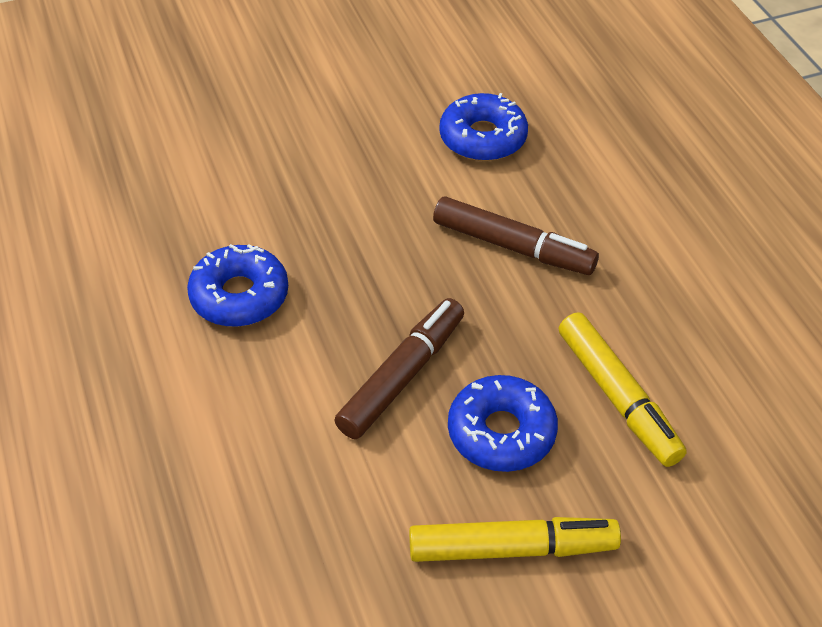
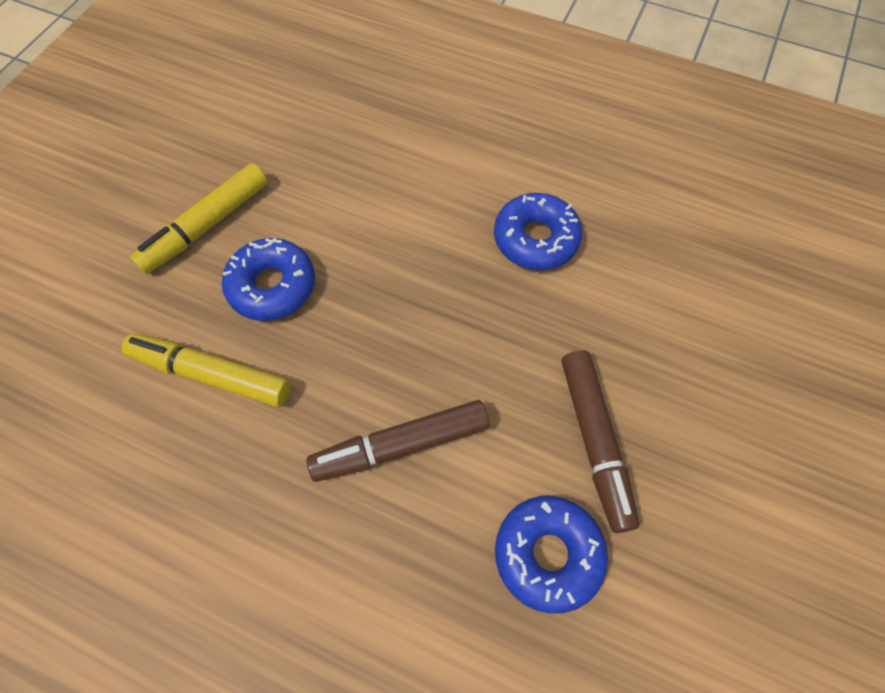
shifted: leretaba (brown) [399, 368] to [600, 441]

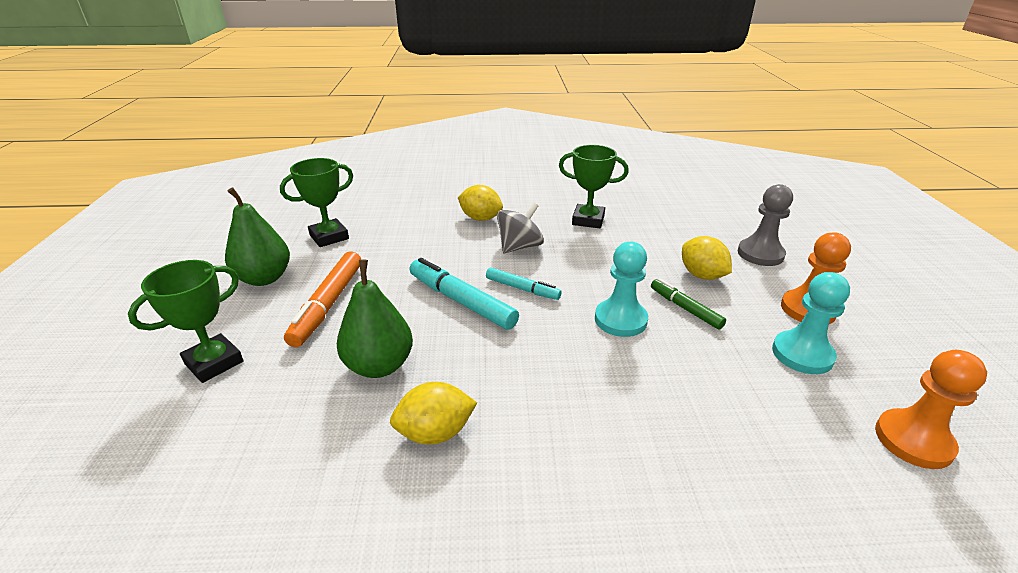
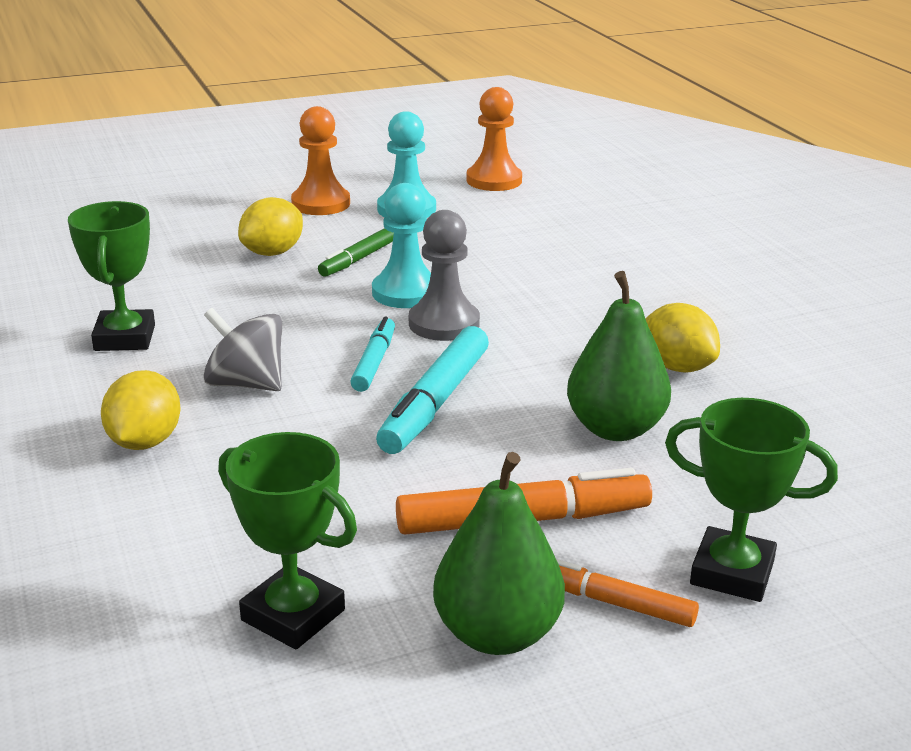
new: leretaba (orange) [627, 593]
shifted: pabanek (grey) [765, 225] to [444, 275]

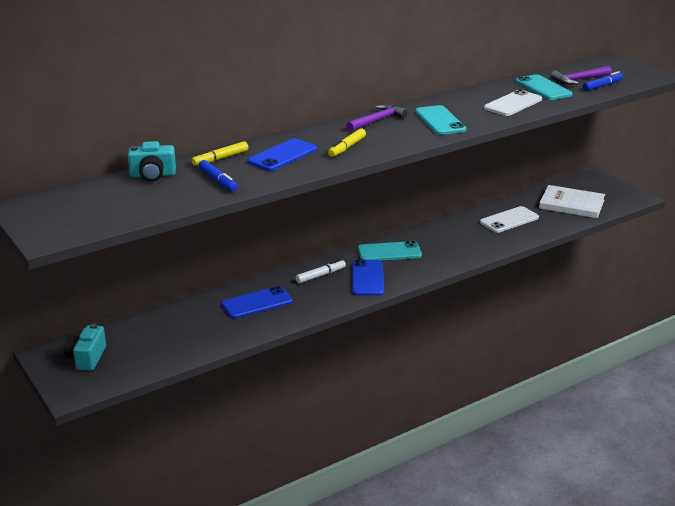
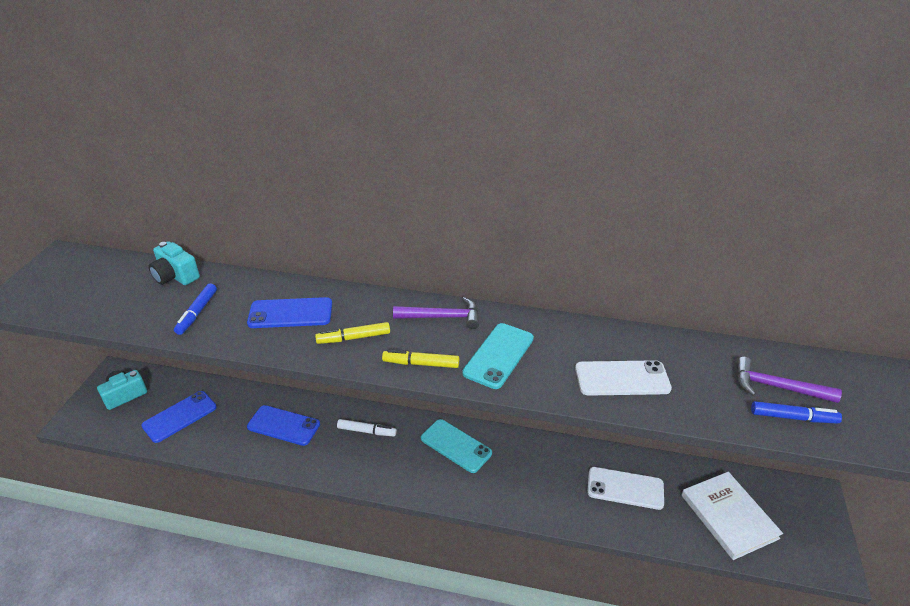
gone: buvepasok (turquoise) [543, 87]
shifted: leretaba (yellow) [220, 153] to [420, 359]; buvepasok (blue) [368, 278] to [179, 417]

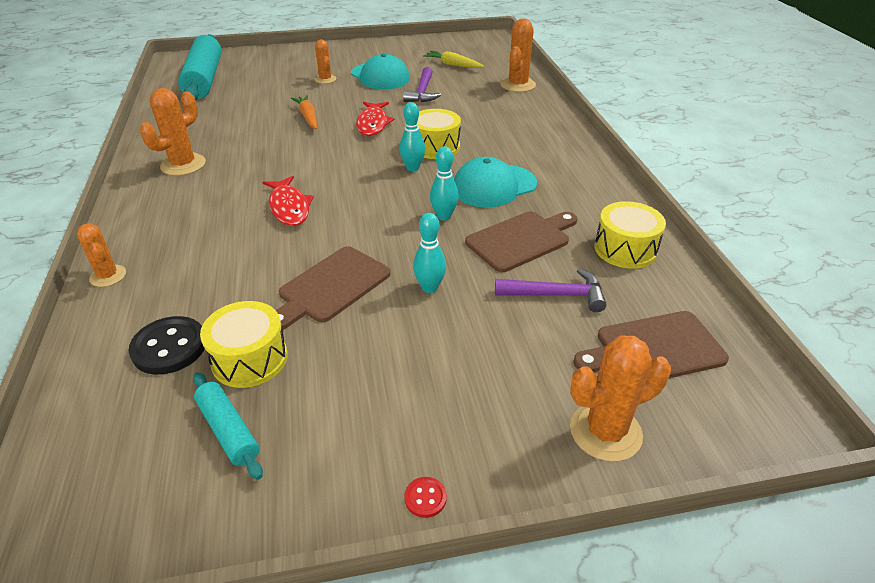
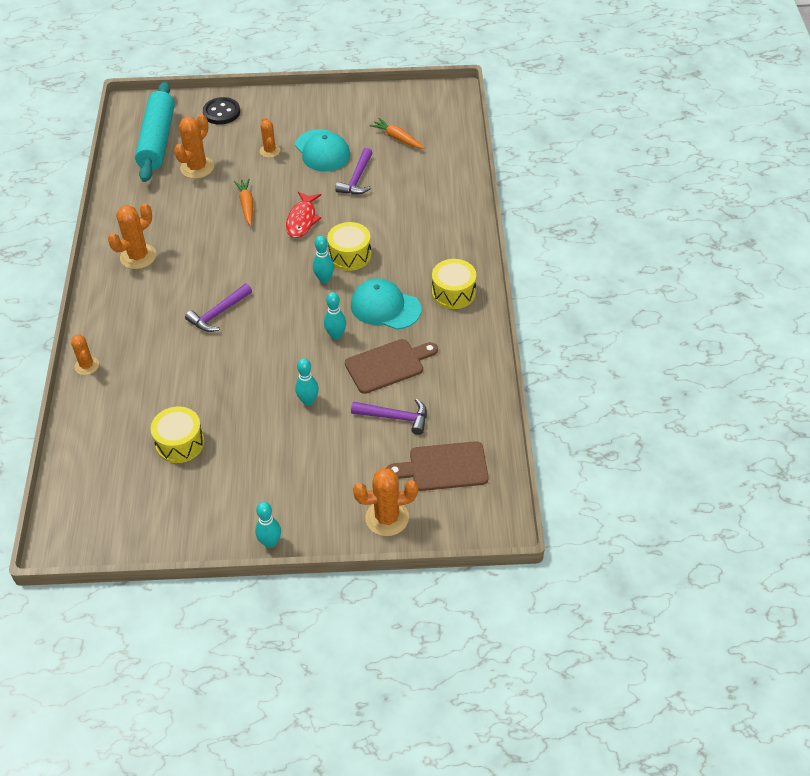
gone: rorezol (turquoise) [228, 426]; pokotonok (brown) [333, 288]
shifted: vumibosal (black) [166, 345] to [221, 111]; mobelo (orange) [518, 55] to [194, 146]; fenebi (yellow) [630, 235] to [454, 284]
swapped: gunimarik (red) [288, 201] to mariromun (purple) [218, 308]; vumibosal (red) [425, 497] to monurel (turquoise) [268, 525]
repainted: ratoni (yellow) [453, 59] to ratoni (orange) [397, 133]
rotated: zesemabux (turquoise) [495, 182] = [386, 304] 45 degrees clockwise

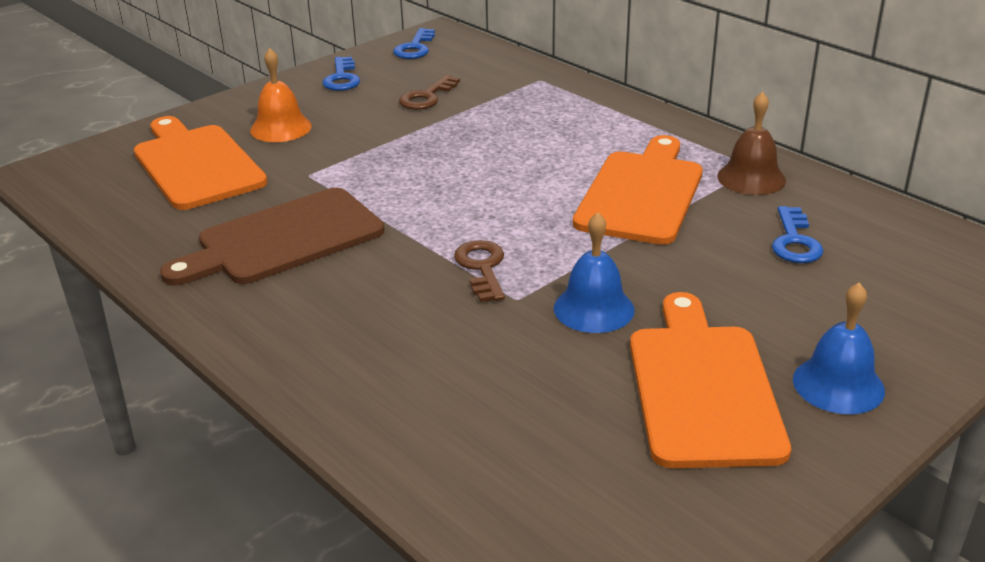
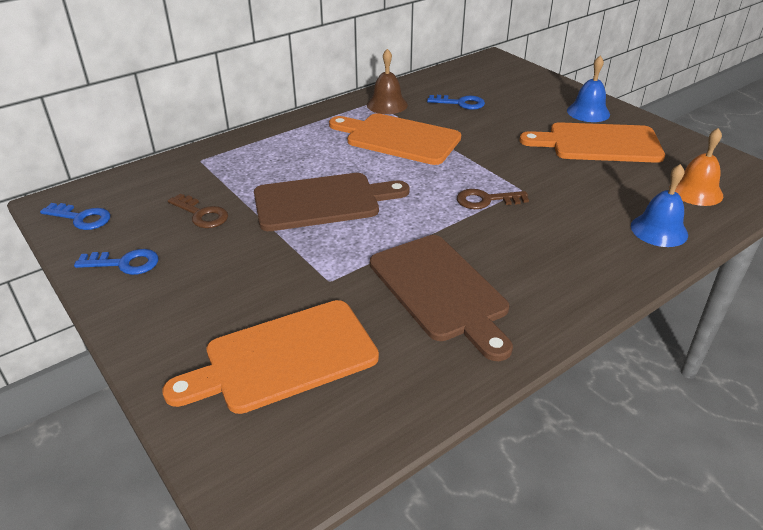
new: pokotonok (brown) [332, 202]
shifted: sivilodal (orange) [281, 95] to [699, 167]; sivilodal (blue) [594, 272] to [659, 205]

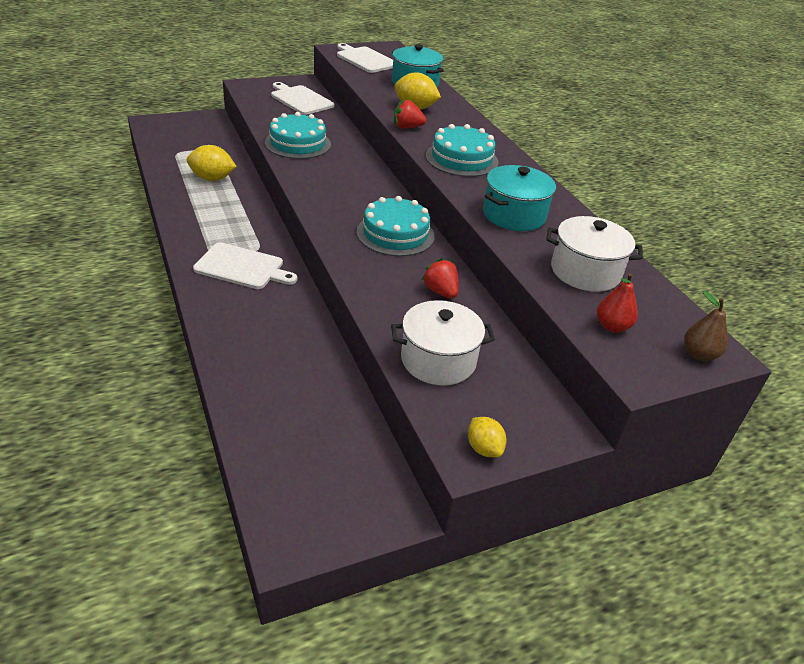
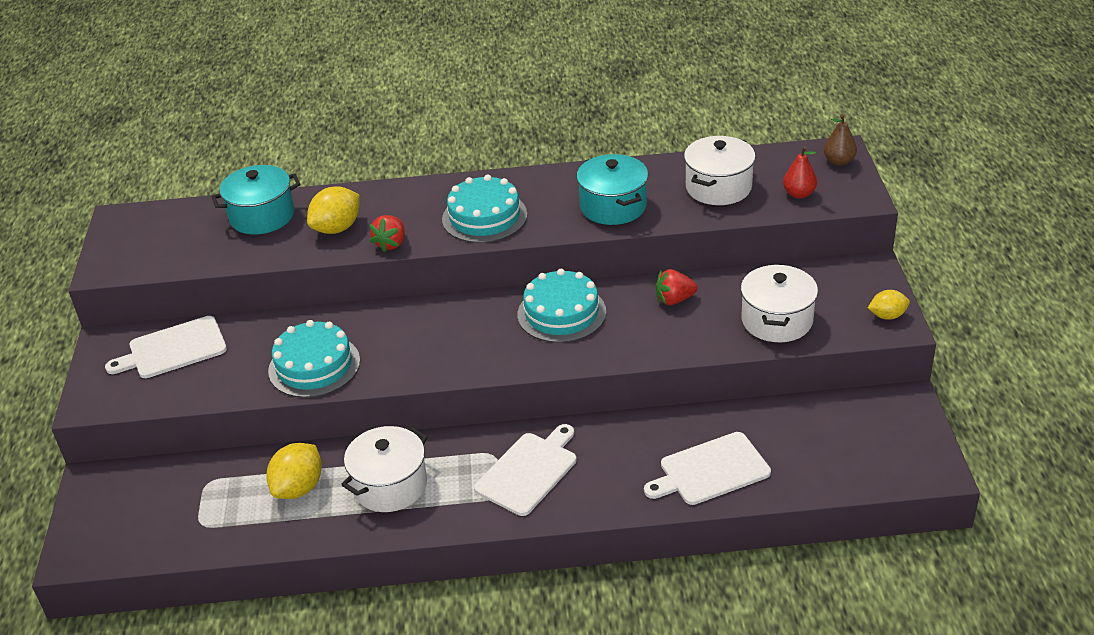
new: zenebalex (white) [384, 469]
shifted: pokotonok (white) [365, 58] to [707, 468]

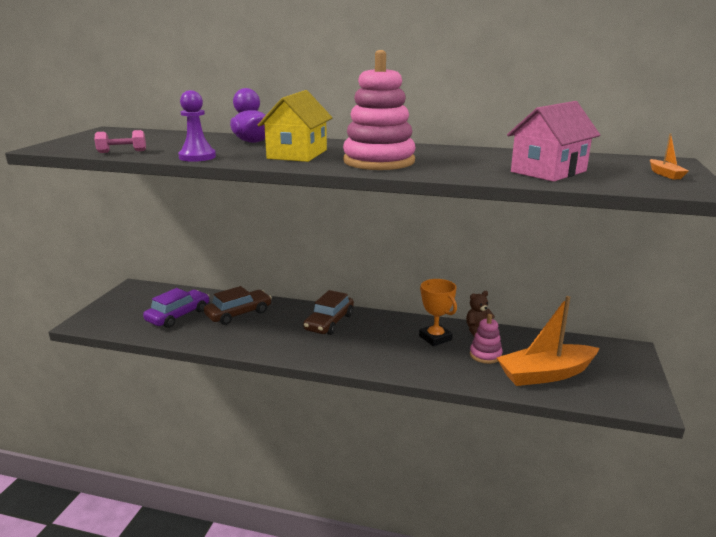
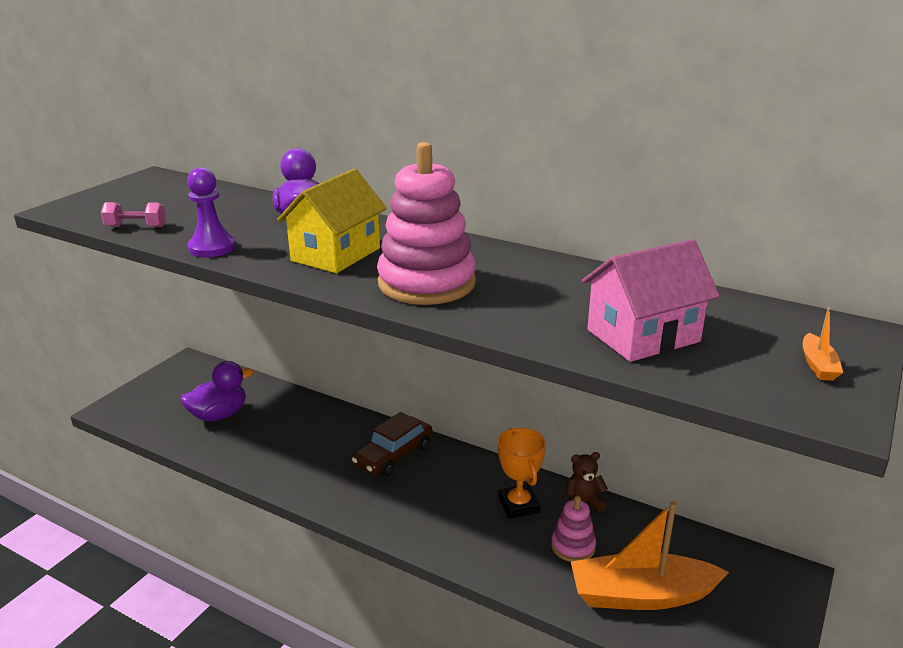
gone: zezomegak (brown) [238, 305]
swapped: zezomegak (purple) [176, 308] to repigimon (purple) [217, 391]

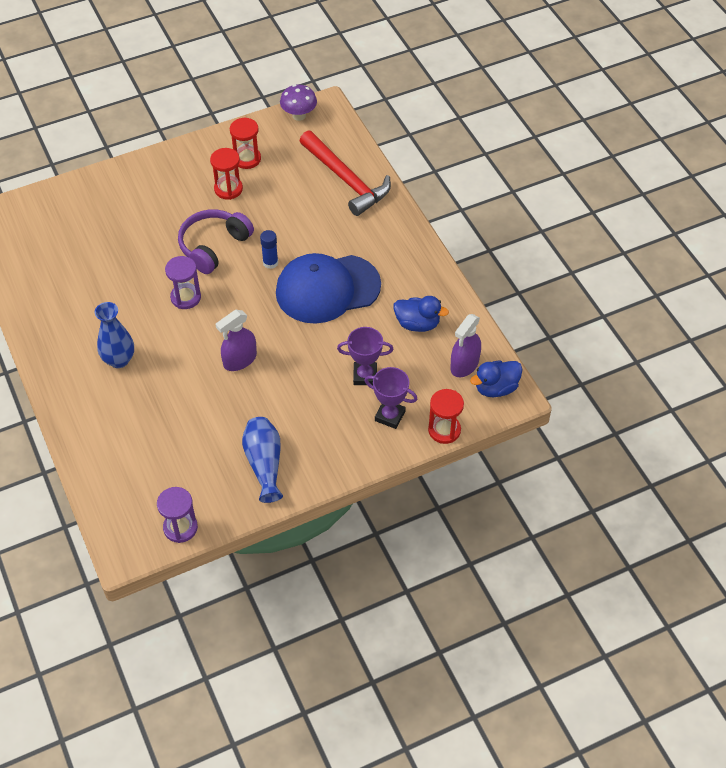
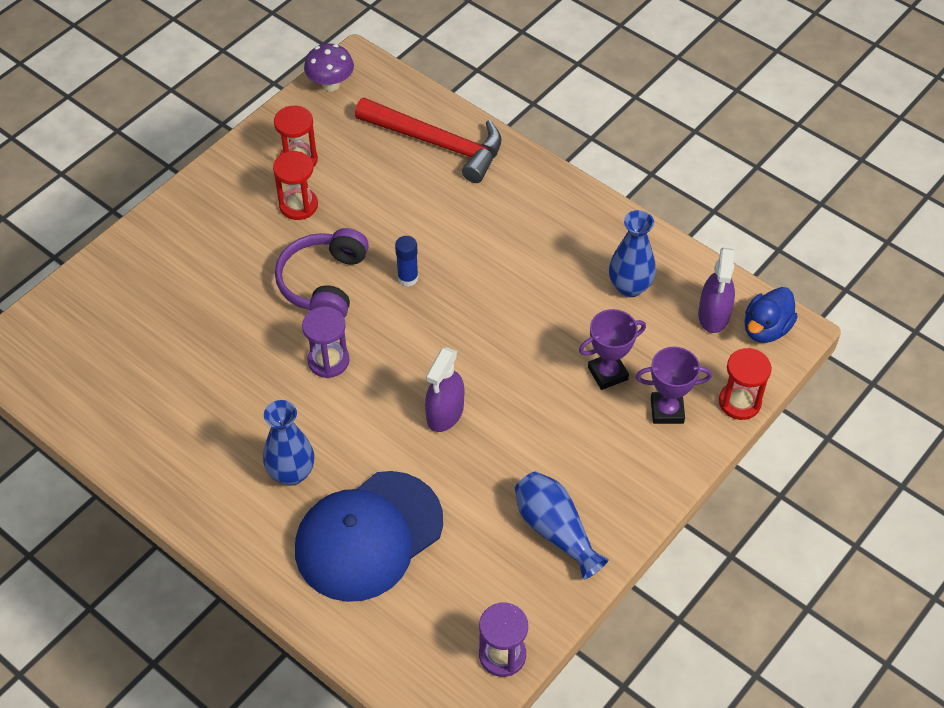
shifted: zesemabux (blue) [328, 288] to [369, 536]
swapped: repigimon (blue) [421, 314] to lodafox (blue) [632, 253]

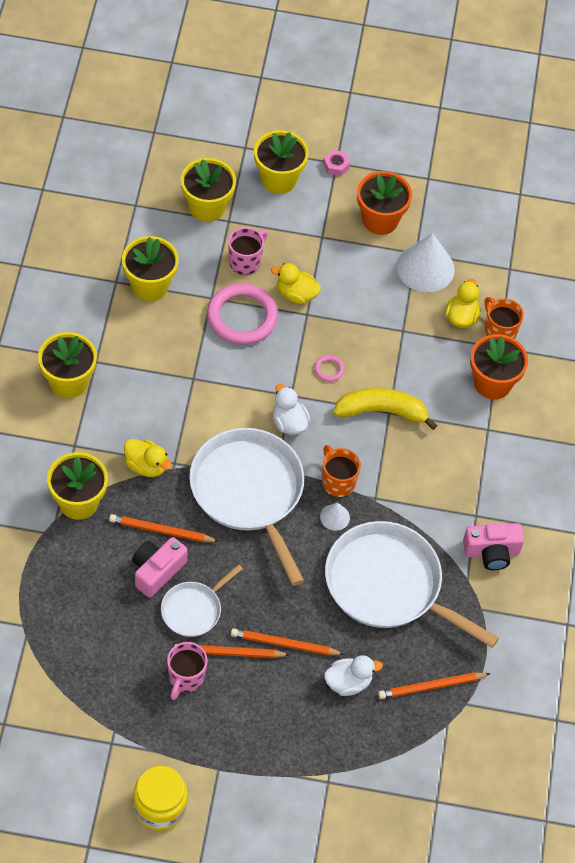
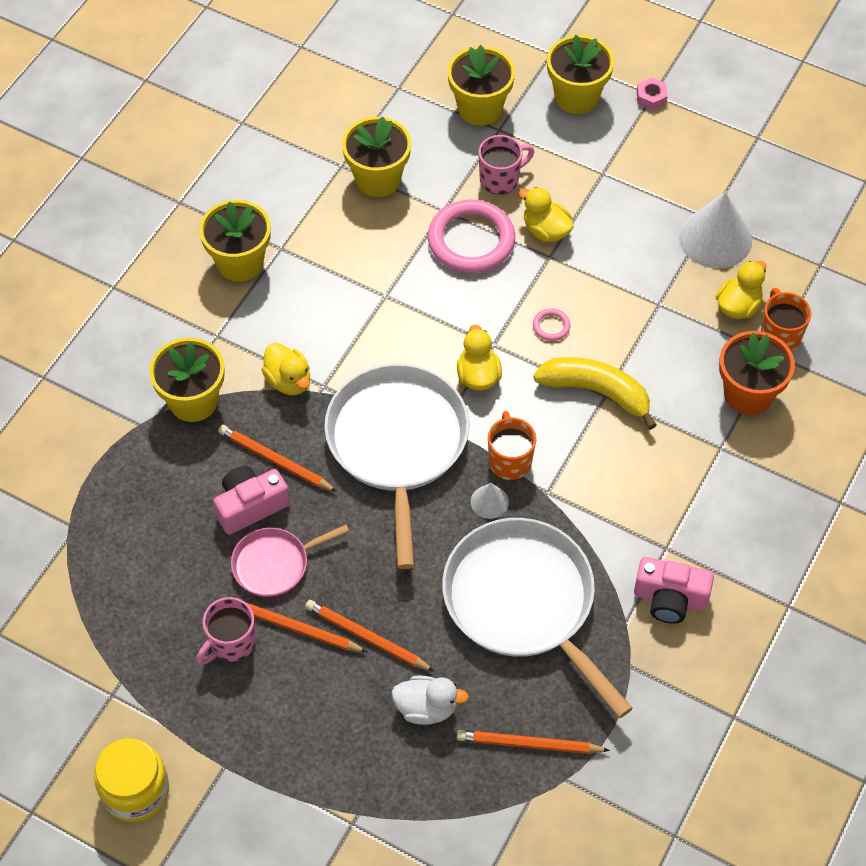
gone: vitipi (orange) [384, 203]
repainted: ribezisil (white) [202, 600] to ribezisil (pink) [290, 561]; repigimon (white) [292, 409] to repigimon (yellow) [479, 357]

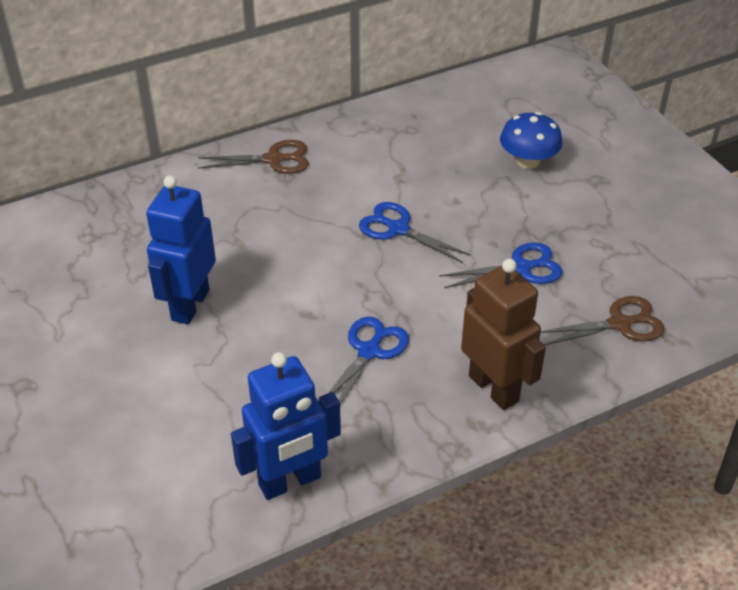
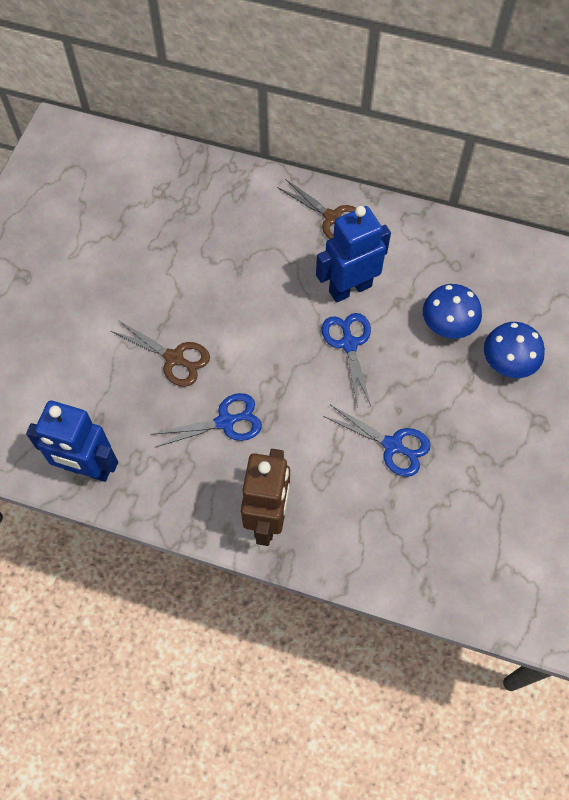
new: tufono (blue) [452, 311]
shifted: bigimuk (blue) [181, 250] to [353, 254]; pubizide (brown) [602, 320] to [160, 353]

